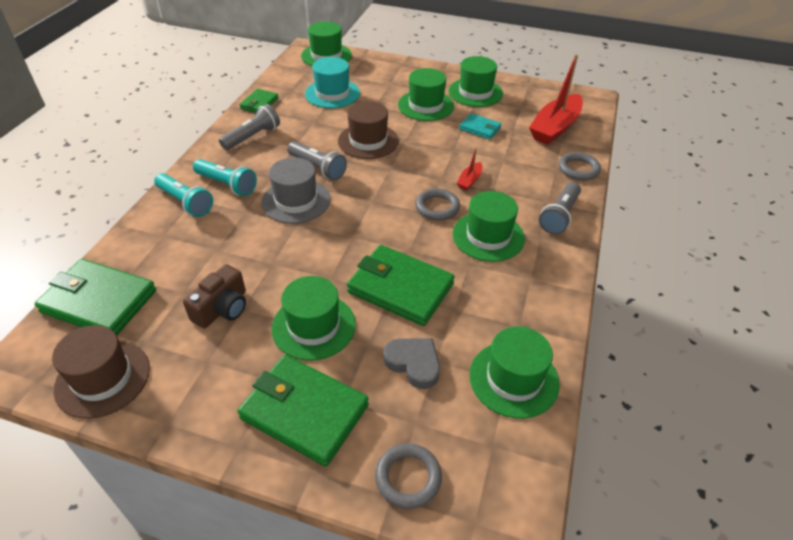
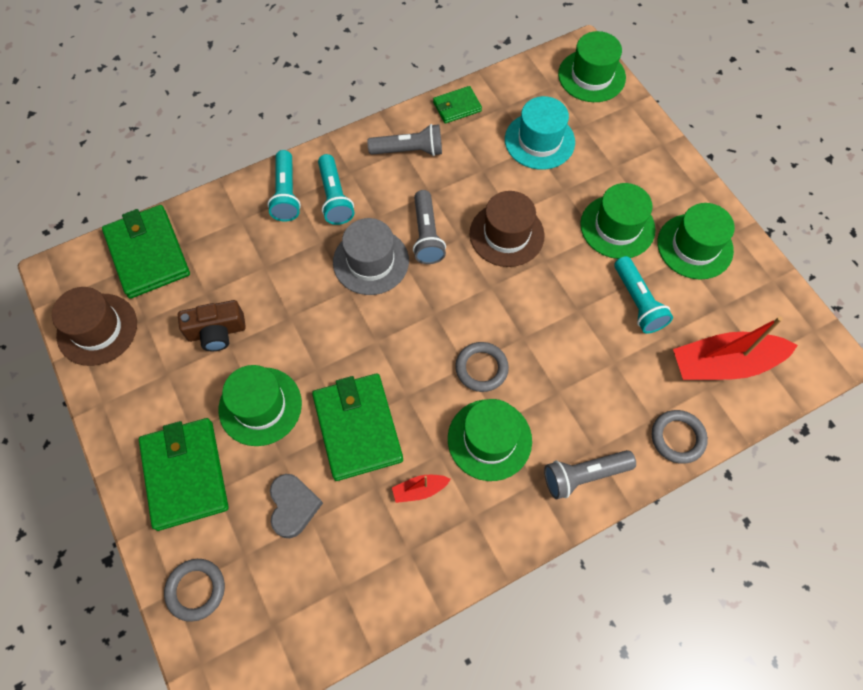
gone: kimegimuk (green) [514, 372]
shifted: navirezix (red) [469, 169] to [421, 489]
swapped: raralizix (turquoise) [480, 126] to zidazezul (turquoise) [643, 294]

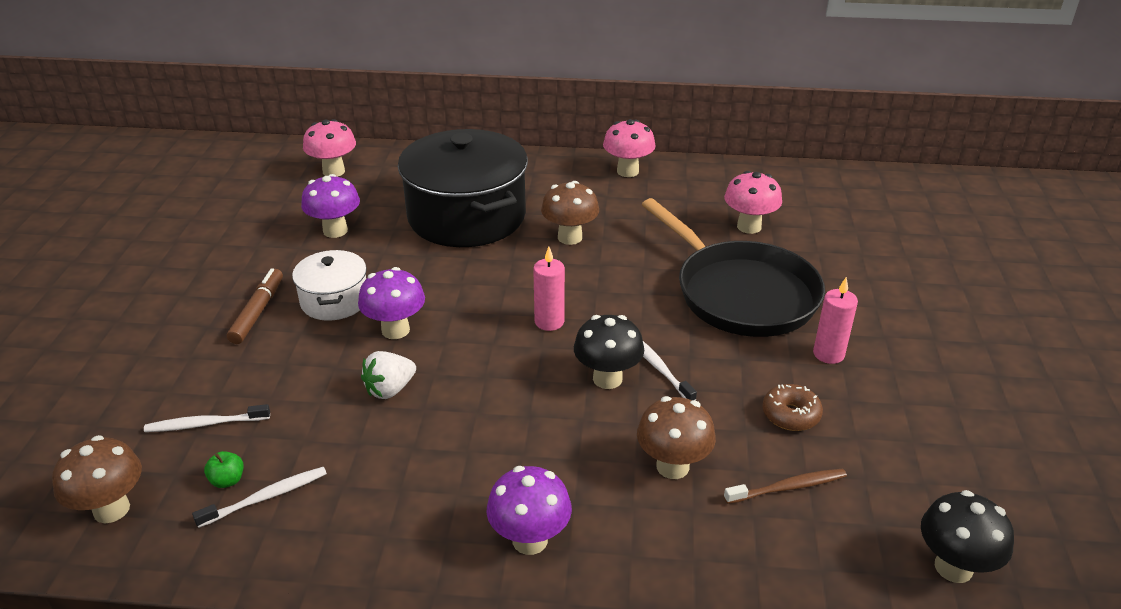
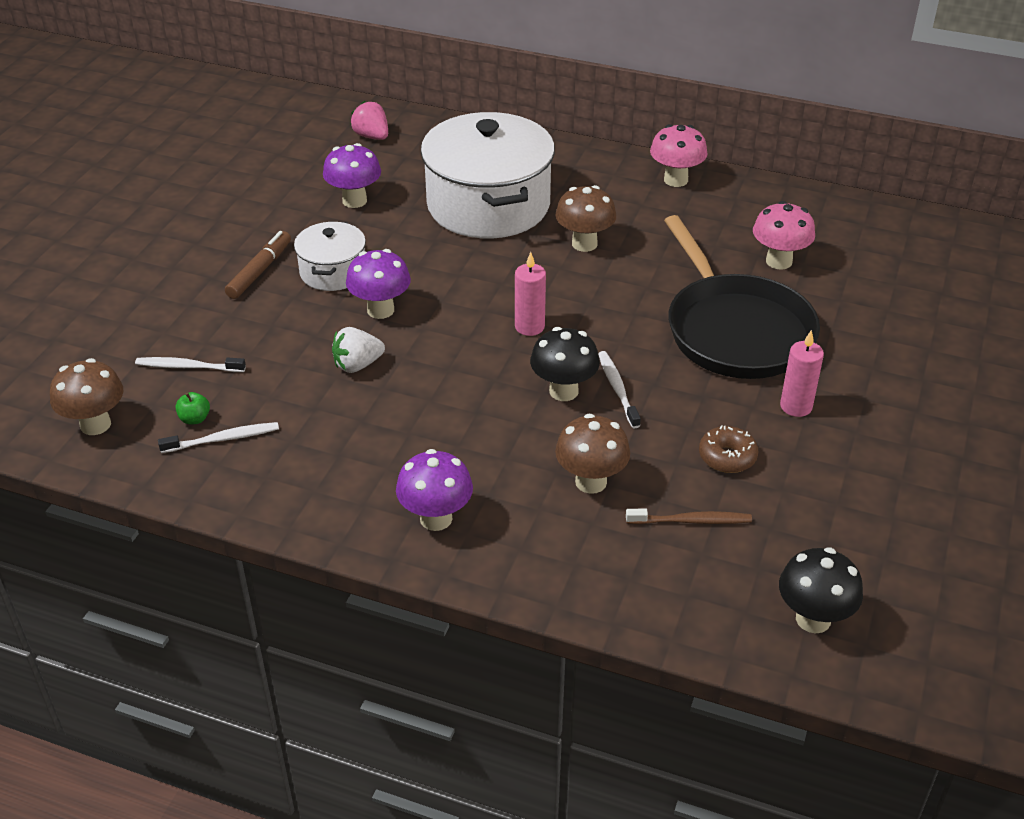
swapped: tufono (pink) [329, 148] to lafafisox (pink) [369, 120]
repainted: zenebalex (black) [463, 188] to zenebalex (white) [488, 175]

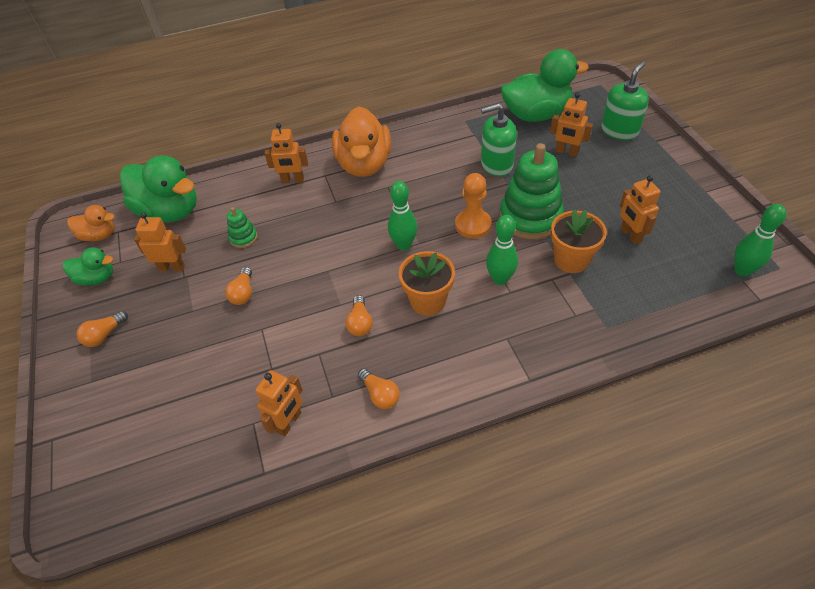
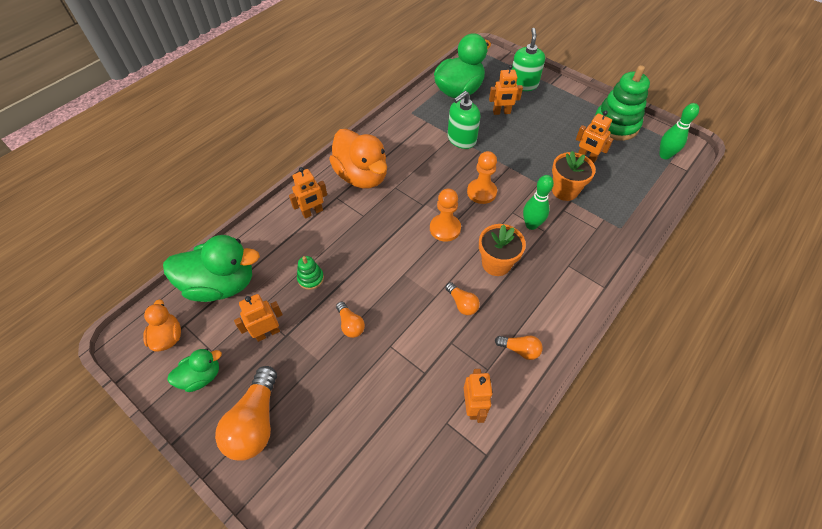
shifted: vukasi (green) [532, 191] to [621, 103]
swapped: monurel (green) [402, 216] to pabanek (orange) [445, 215]
rotated: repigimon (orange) [91, 223] = [162, 325] 75 degrees counterclockwise
scaled: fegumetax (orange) [102, 329] = [246, 413] x1.91

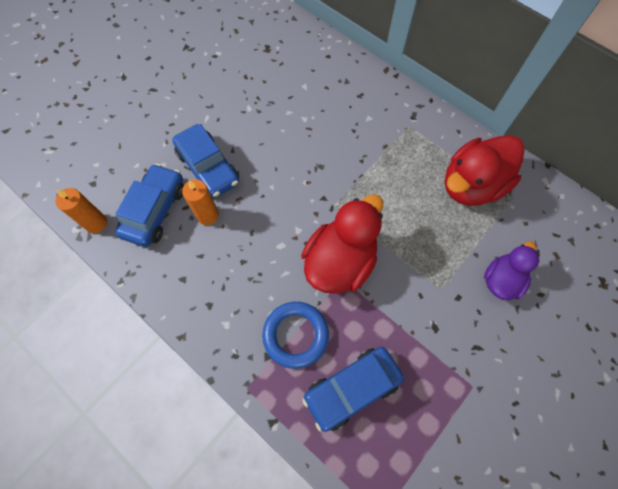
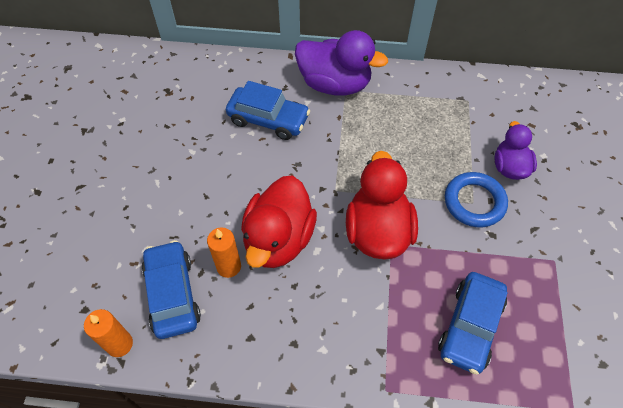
new: repigimon (purple) [341, 63]
shifted: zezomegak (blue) [205, 161] to [268, 110]; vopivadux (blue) [295, 335] to [476, 199]; repigimon (red) [485, 170] to [279, 222]

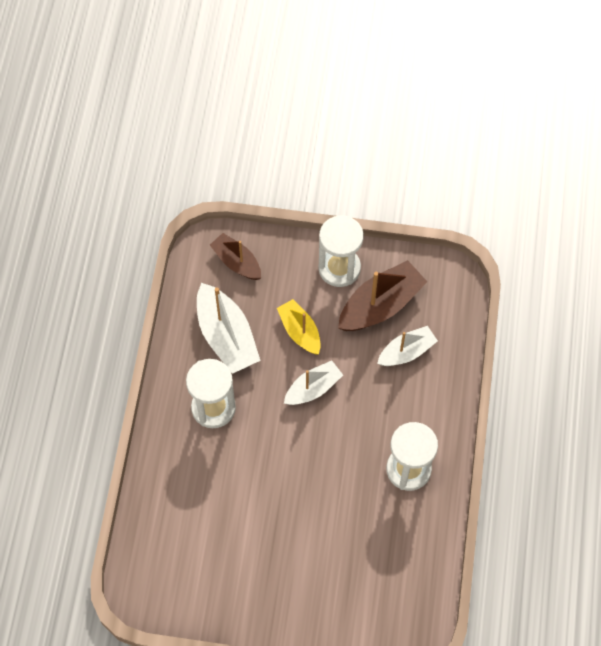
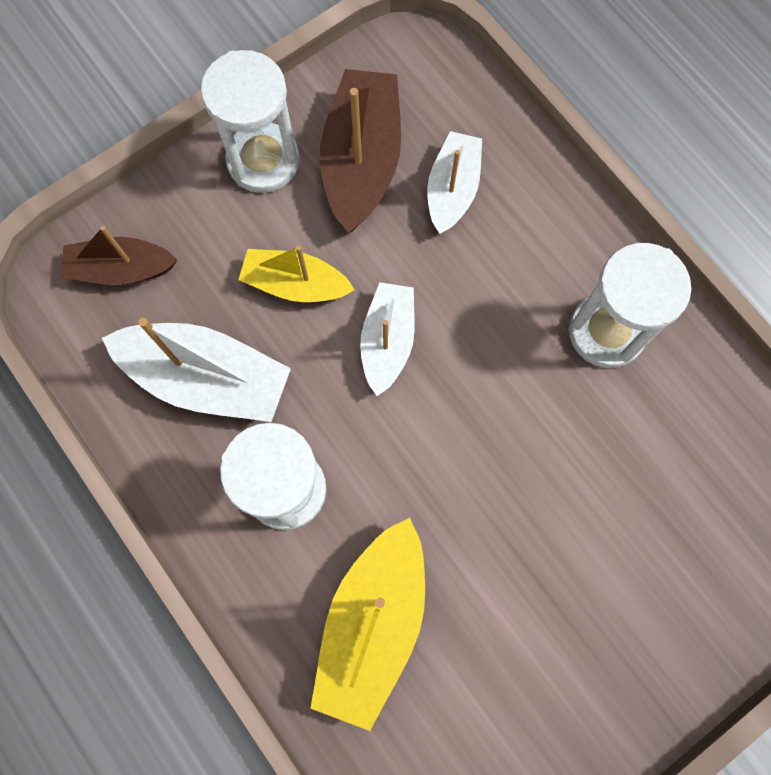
new: navirezix (yellow) [367, 624]

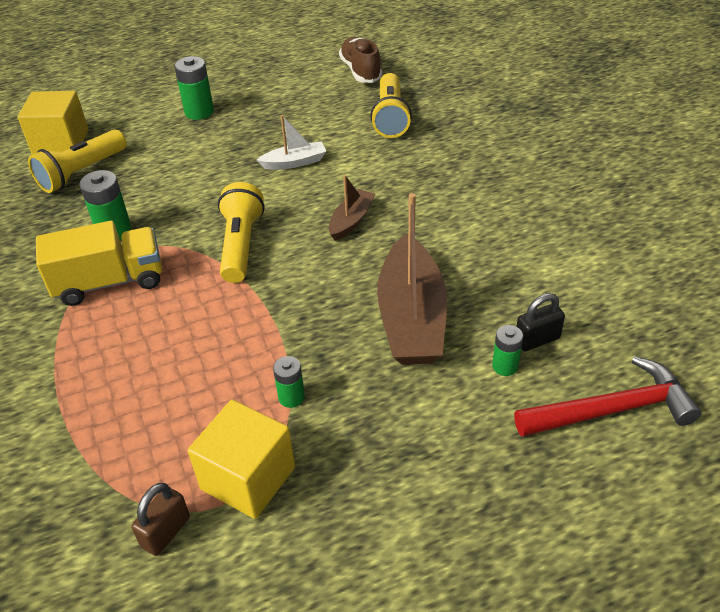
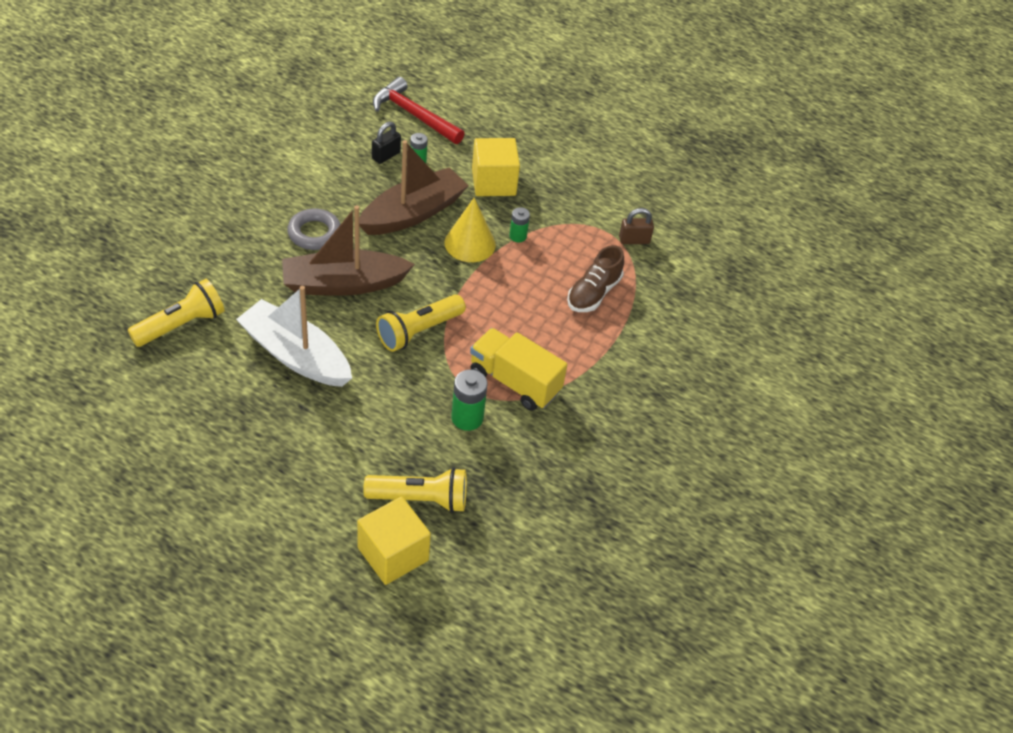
gone: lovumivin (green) [194, 88]
new: vopivadux (grey) [314, 229]; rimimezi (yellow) [470, 229]
shifted: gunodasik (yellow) [241, 459] to [496, 167]; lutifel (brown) [360, 60] to [595, 278]
rotated: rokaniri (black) [540, 322] = [386, 143] 75 degrees counterclockwise
scaled: navirezix (white) [291, 142] = [294, 336] x2.01; navirezix (brown) [352, 208] = [348, 250] x2.01

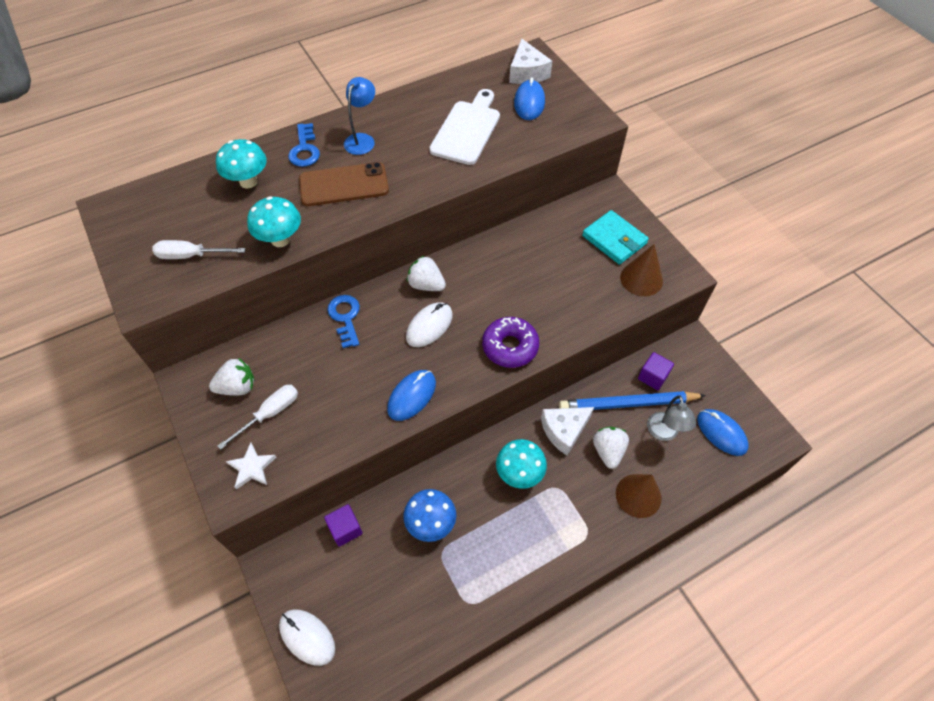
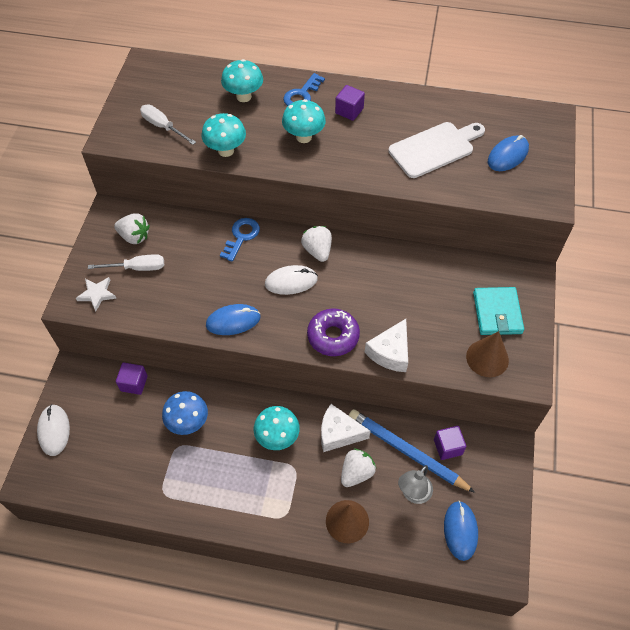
shifted: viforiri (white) [530, 61] to [386, 345]
swapped: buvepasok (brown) [344, 184] to tufono (turquoise) [304, 121]; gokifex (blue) [359, 116] to gunodasik (purple) [350, 103]

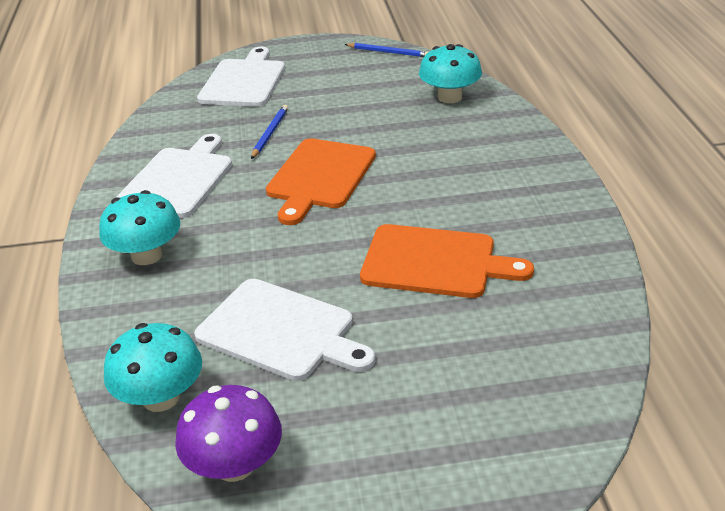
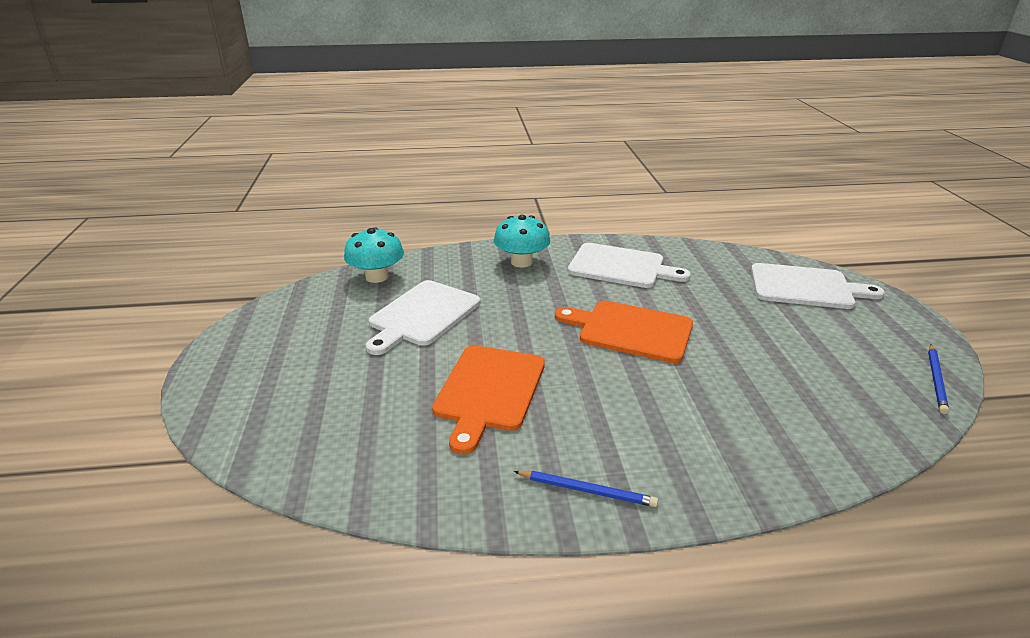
gone: tufono (purple) [228, 433]; tufono (turquoise) [450, 73]
shifted: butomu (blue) [269, 132] to [586, 489]

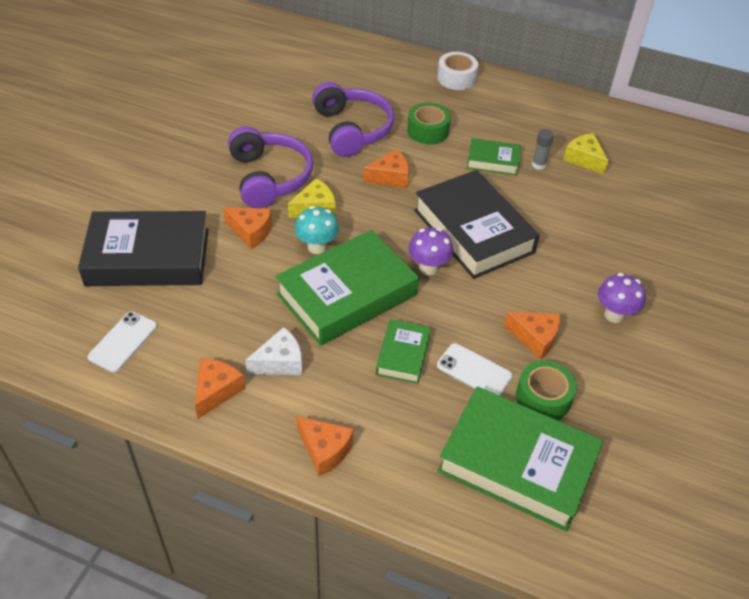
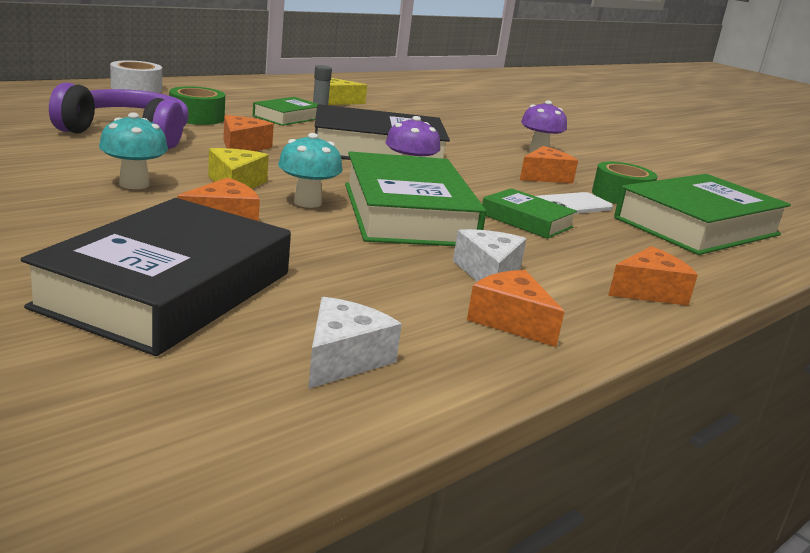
swapped: buvepasok (white) [122, 341] to viforiri (white) [355, 343]; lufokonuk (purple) [270, 167] to tufono (turquoise) [133, 151]

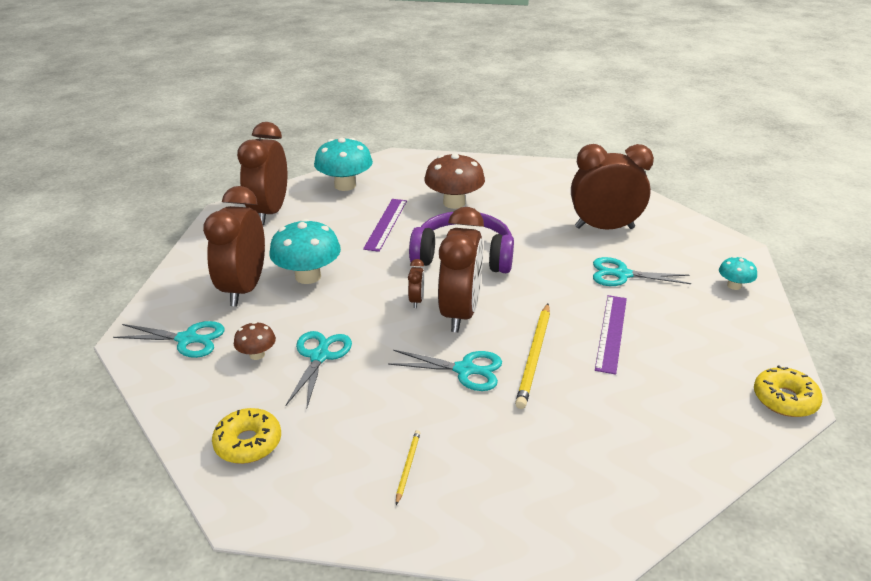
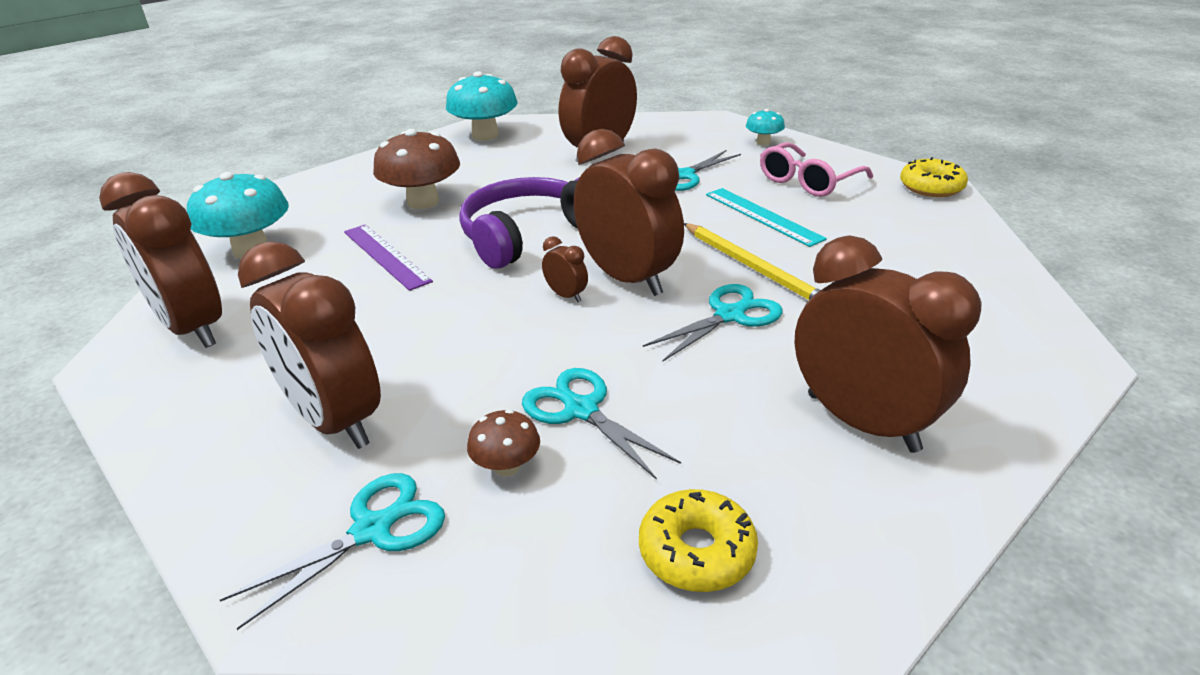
new: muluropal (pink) [816, 169]
shifted: tufono (turquoise) [305, 251] to [482, 105]
swapped: butomu (yellow) [408, 467] to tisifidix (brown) [888, 344]
repainted: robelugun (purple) [611, 335] to robelugun (turquoise) [766, 217]

